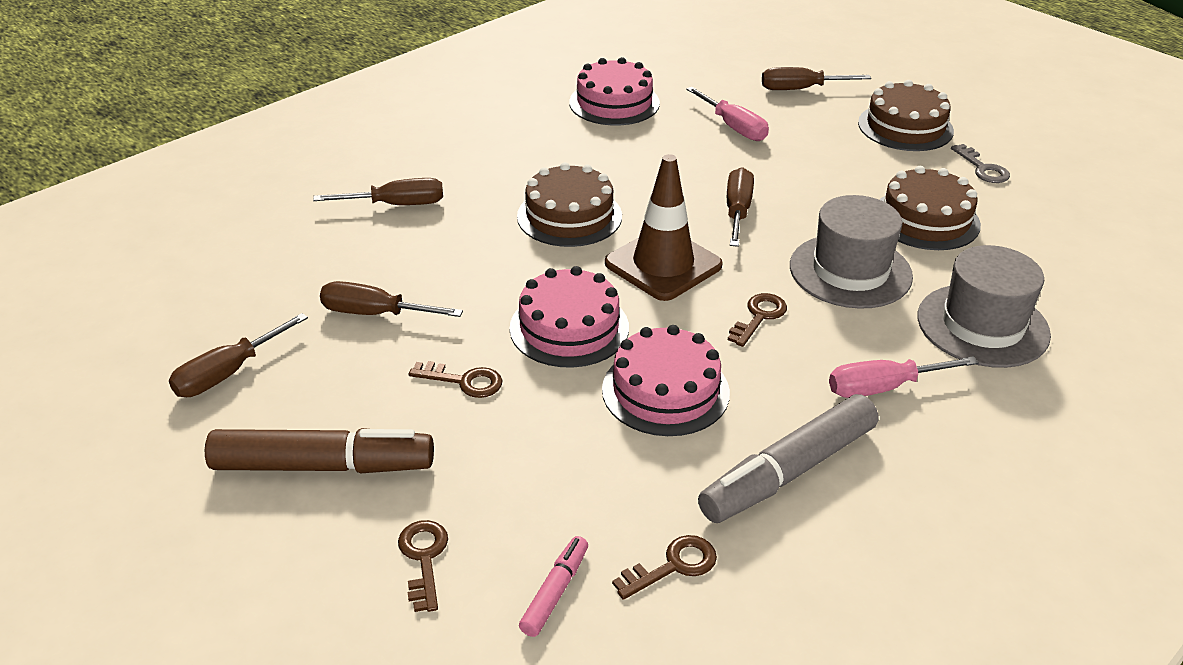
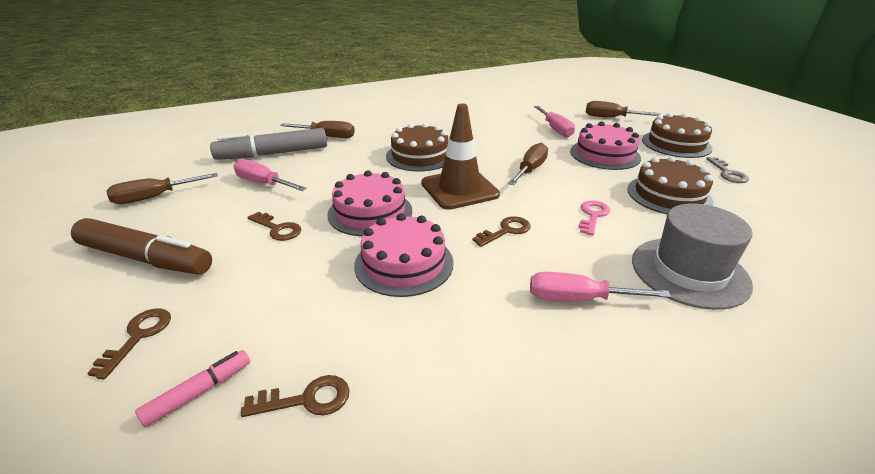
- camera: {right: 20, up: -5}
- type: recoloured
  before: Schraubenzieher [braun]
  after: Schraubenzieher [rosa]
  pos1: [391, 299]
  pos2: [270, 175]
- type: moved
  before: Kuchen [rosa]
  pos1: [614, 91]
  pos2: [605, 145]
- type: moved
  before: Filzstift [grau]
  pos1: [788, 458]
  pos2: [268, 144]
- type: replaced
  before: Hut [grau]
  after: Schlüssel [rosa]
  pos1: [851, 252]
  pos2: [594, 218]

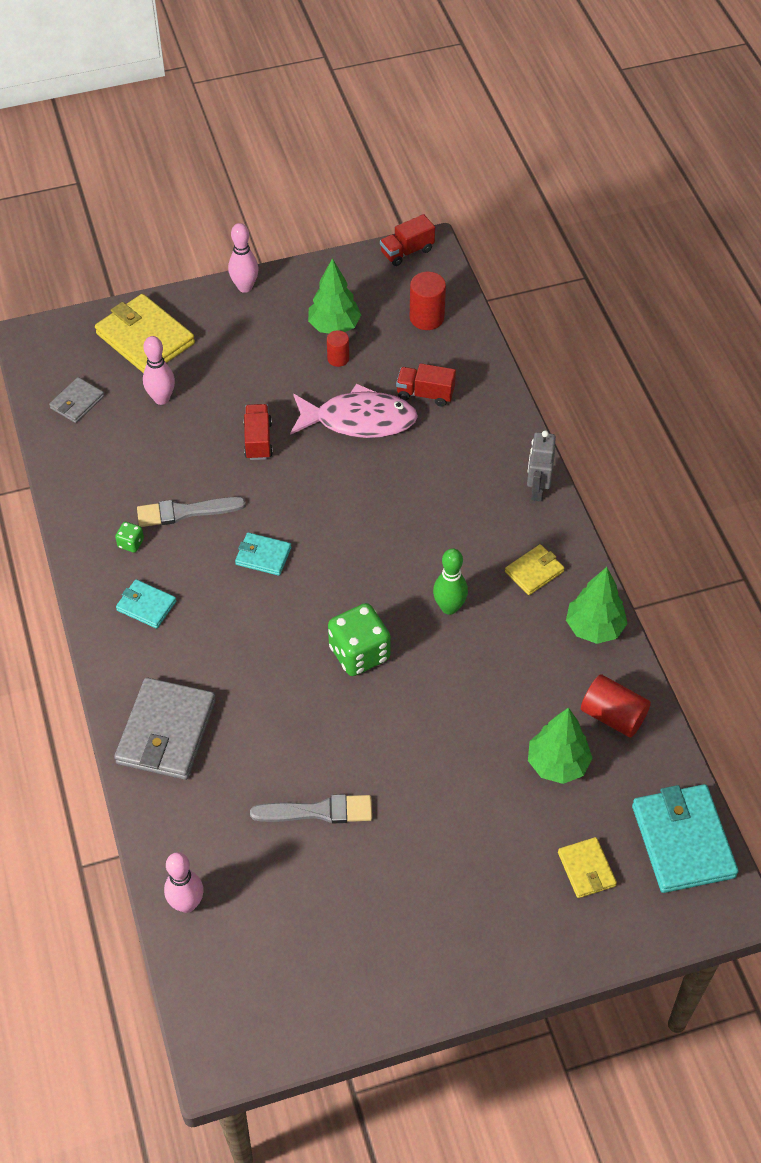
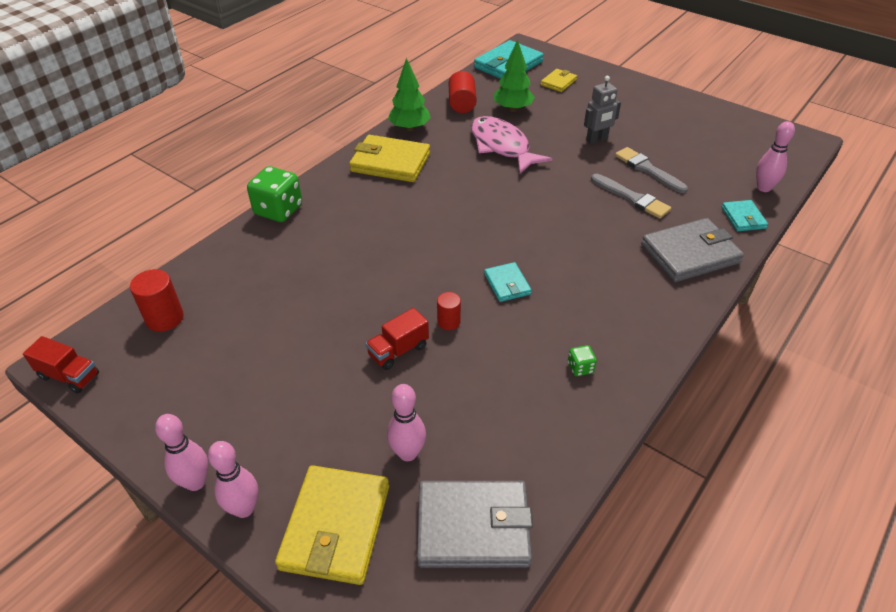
- camera: {right: -125, up: -10}
- type: resized
  before: Geldbörse [grau]
  pos1: [76, 400]
  pos2: [475, 524]
  scale: 1.88
- type: moved
  before: Geldbörse [türkis]
  pos1: [146, 604]
  pos2: [745, 215]
- type: moved
  before: Pinsel [grau]
  pos1: [191, 512]
  pos2: [631, 196]
- type: moved
  before: Fisch [rosa]
  pos1: [354, 411]
  pos2: [511, 145]
- type: removed
  before: Baum [grün]
  pos1: [334, 295]
- type: moved
  before: Vollzylinder [rot]
  pos1: [338, 348]
  pos2: [449, 311]
- type: moved
  before: Spielwürfel [grün]
  pos1: [359, 639]
  pos2: [274, 194]
- type: removed
  before: Lastwagen [rot]
  pos1: [426, 385]
- type: removed
  before: Bowlingkegel [grün]
  pos1: [450, 581]
- type: resized
  before: Geldbörse [gelb]
  pos1: [535, 569]
  pos2: [389, 158]
  scale: 1.88
- type: moved
  before: Roboter [grau]
  pos1: [541, 465]
  pos2: [602, 110]
- type: added
  after: Bowlingkegel [rosa]
  pos2: [233, 479]

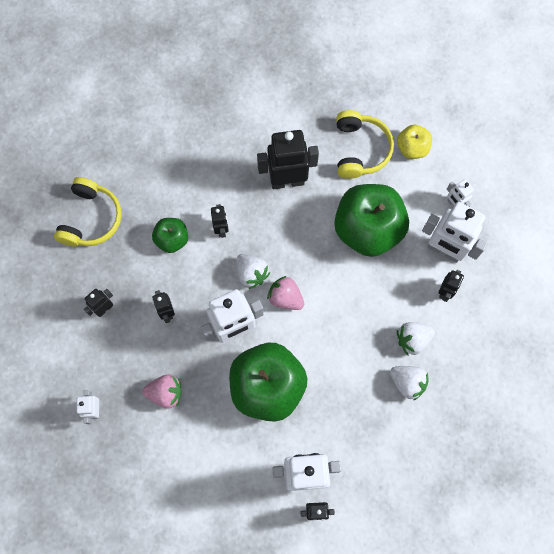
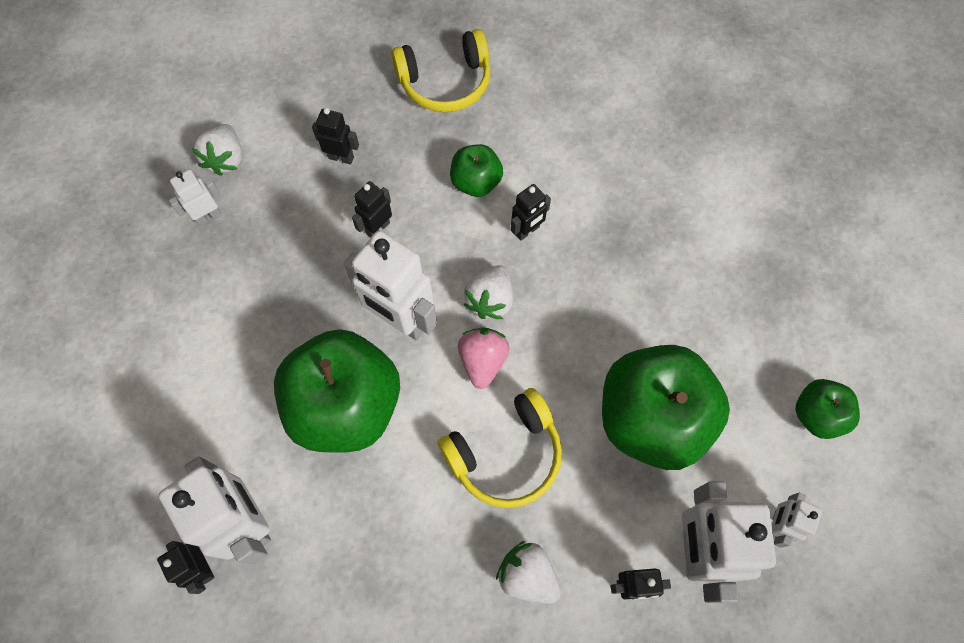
- camera: {right: 60, up: -5}
- type: removed
  before: Erdbeere [rosa]
  pos1: [162, 392]
- type: removed
  before: Roboter [schwarz]
  pos1: [288, 159]
- type: moved
  before: Kopfhörer [gelb]
  pos1: [365, 144]
  pos2: [500, 448]
- type: moved
  before: Erdbeere [weiß]
  pos1: [409, 383]
  pos2: [217, 150]
- type: recoloured
  before: Apfel [gelb]
  after: Apfel [grün]
  pos1: [414, 142]
  pos2: [827, 409]

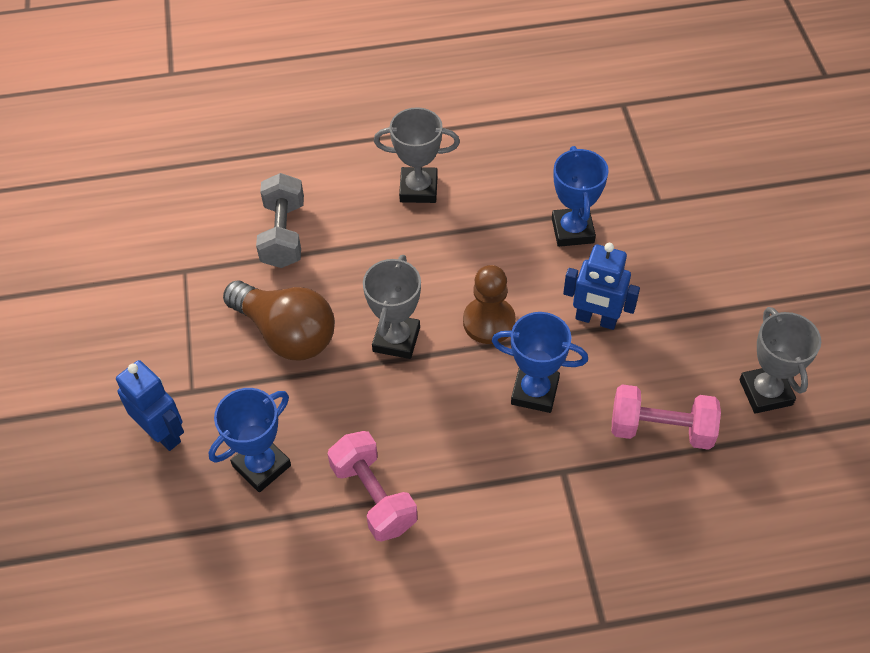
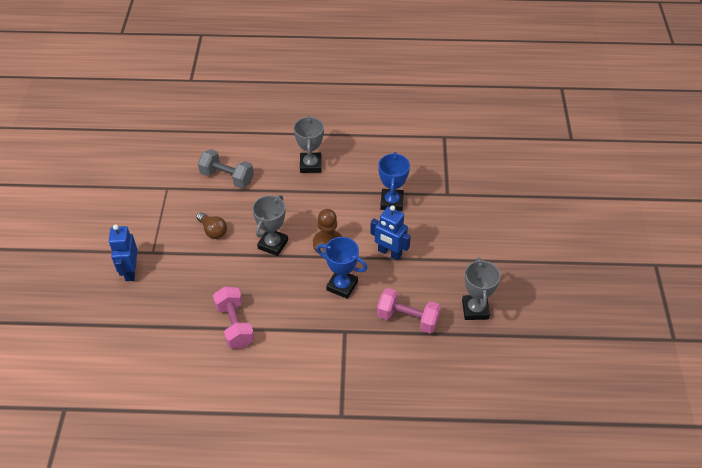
- camera: {right: 10, up: -5}
- type: turned
  before: Roboter [blau]
  pos1: [150, 405]
  pos2: [123, 252]
  turn: -150
- type: removed
  before: Pokal [blau]
  pos1: [250, 440]
- type: resized
  before: Glühbirne [braun]
  pos1: [279, 320]
  pos2: [211, 225]
  scale: 0.55
- type: turned
  before: Hantel [grau]
  pos1: [280, 220]
  pos2: [226, 168]
  turn: -75
- type: turned
  before: Pokal [grau]
  pos1: [417, 155]
  pos2: [309, 144]
  turn: 75

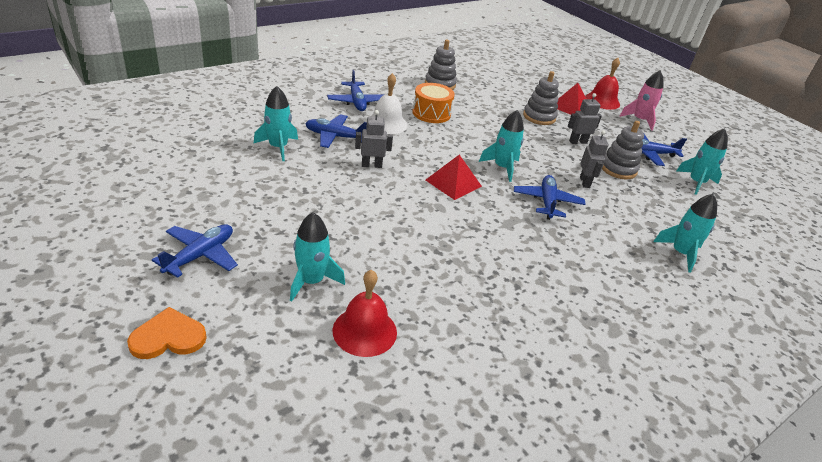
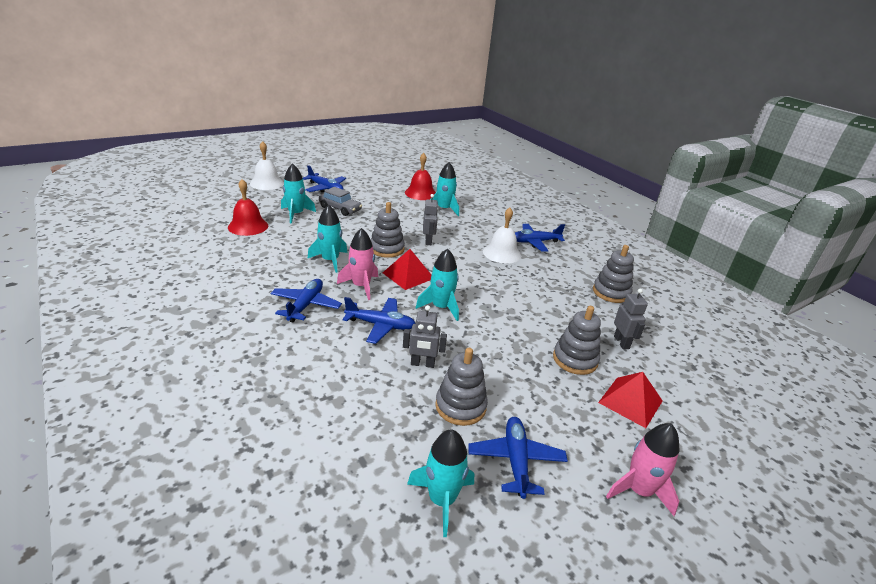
- camera: {right: 95, up: -5}
- type: replaced
  before: Herz [orange]
  after: Glocke [weiß]
  pos1: [167, 333]
  pos2: [267, 165]
- type: moved
  before: Flugzeug [blau]
  pos1: [336, 131]
  pos2: [306, 300]
- type: removed
  before: Trommel [orange]
  pos1: [433, 103]
- type: moved
  before: Roboter [grau]
  pos1: [585, 118]
  pos2: [631, 319]
- type: moved
  before: Glocke [rot]
  pos1: [602, 84]
  pos2: [420, 176]
- type: moved
  before: Rakete [türkis]
  pos1: [685, 233]
  pos2: [327, 239]
- type: added
  after: Auto [grau]
  pos2: [340, 201]
- type: added
  after: Rakete [rosa]
  pos2: [357, 264]
- type: added
  after: Stapelspielzeug [grau]
  pos2: [388, 230]

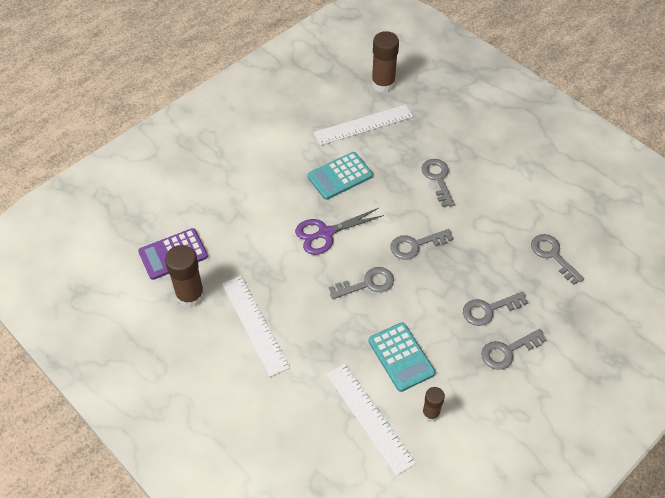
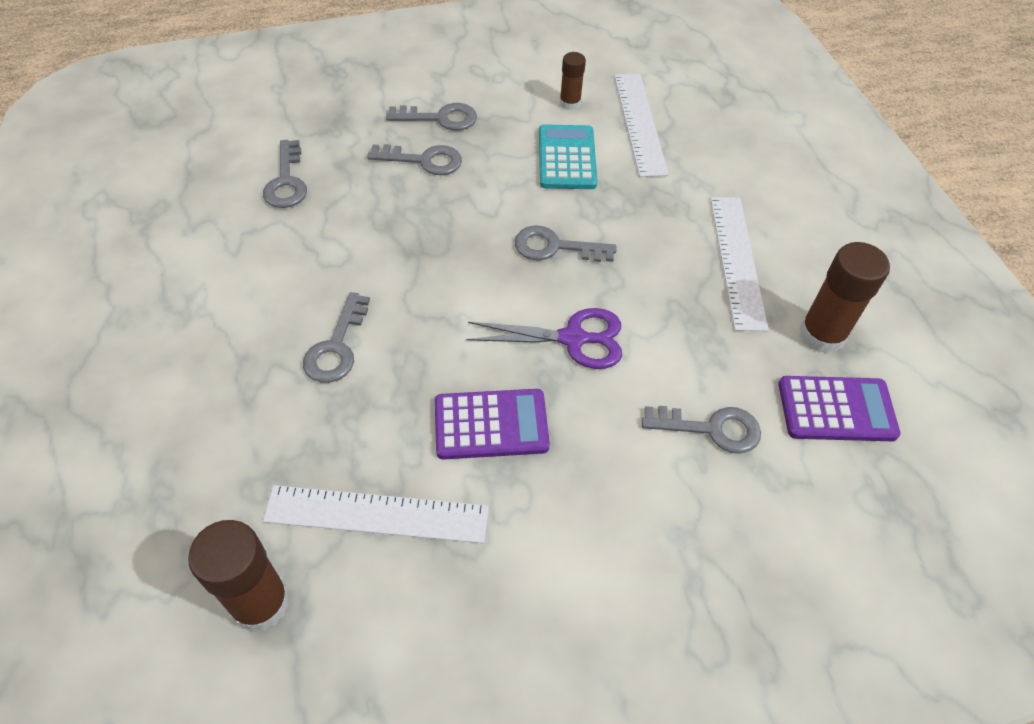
- camera: {right: -155, up: 0}
- type: recoloured
  before: Taschenrechner [türkis]
  after: Taschenrechner [lila]
  pos1: [340, 176]
  pos2: [492, 424]
- type: moved
  before: Schlüssel [grau]
  pos1: [421, 244]
  pos2: [701, 430]

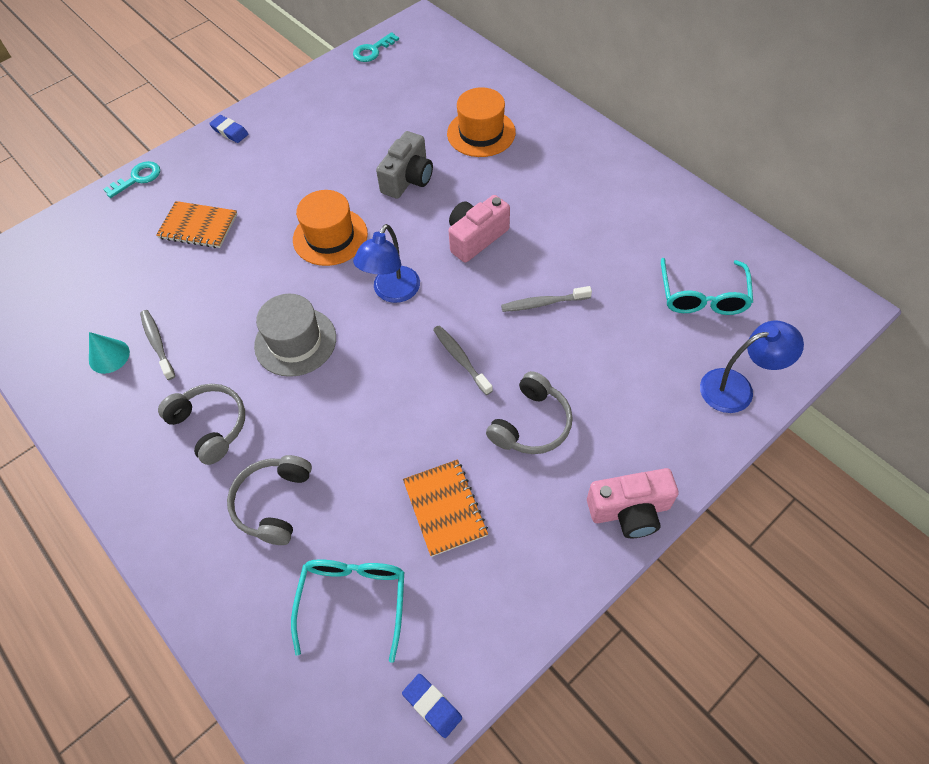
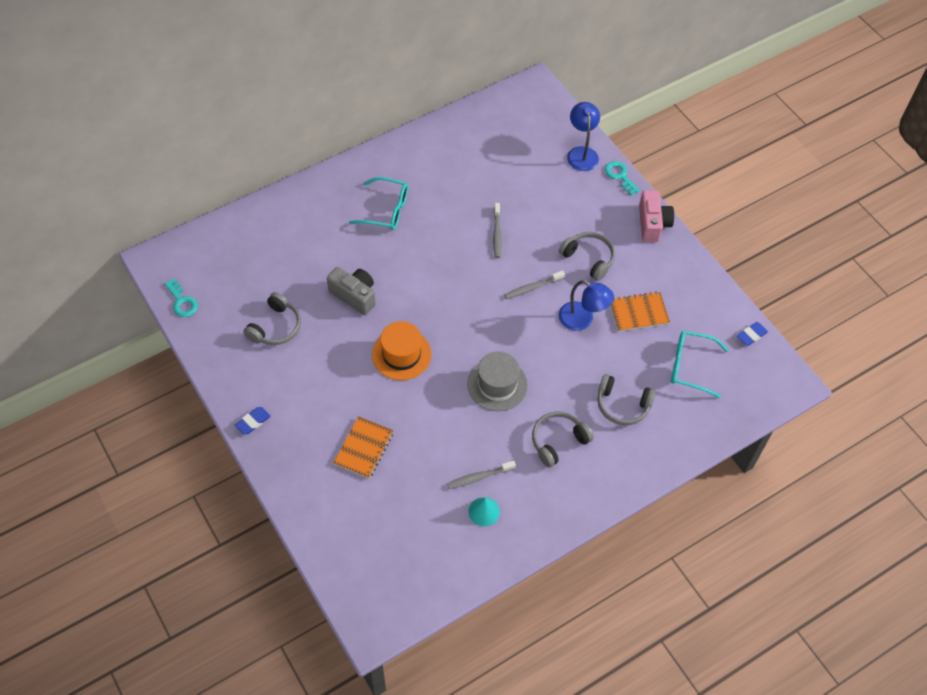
- camera: {right: -85, up: 0}
- type: moved
  before: Schlüssel [türkis]
  pos1: [131, 179]
  pos2: [622, 178]
- type: moved
  before: Lampe [blau]
  pos1: [386, 263]
  pos2: [586, 305]
- type: removed
  before: Hut [orange]
  pos1: [481, 122]
- type: removed
  before: Kamera [rosa]
  pos1: [479, 229]
- type: moved
  before: Brille [türkis]
  pos1: [707, 286]
  pos2: [378, 203]
- type: added
  after: Kopfhörer [grau]
  pos2: [272, 318]

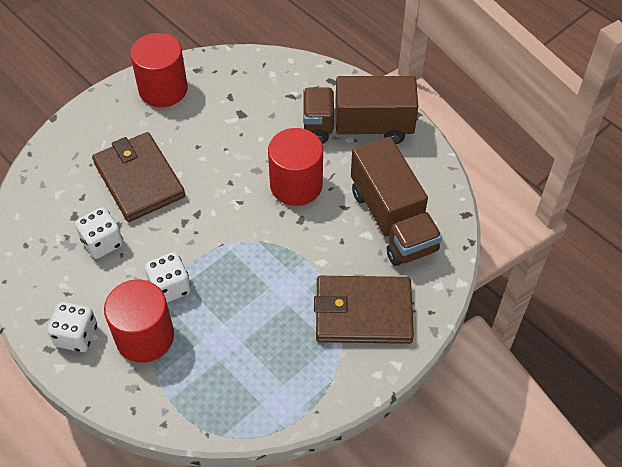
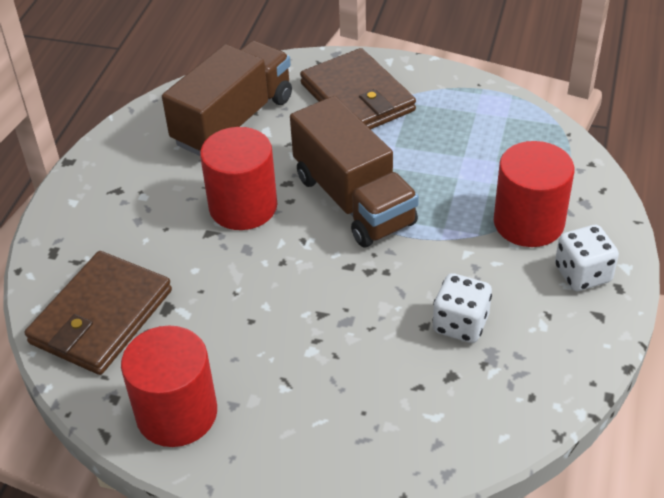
- camera: {right: -120, up: -10}
- type: moved
  before: Geldbörse [braun]
  pos1: [138, 177]
  pos2: [98, 313]
- type: removed
  before: Spielwürfel [weiß]
  pos1: [168, 277]
- type: moved
  before: Lastwagen [braun]
  pos1: [360, 110]
  pos2: [354, 171]

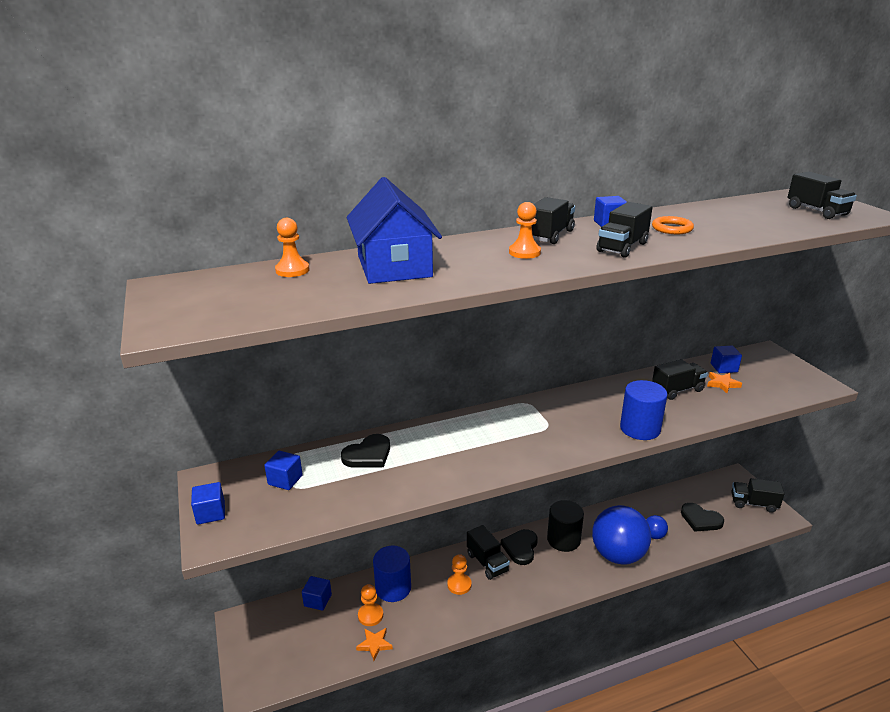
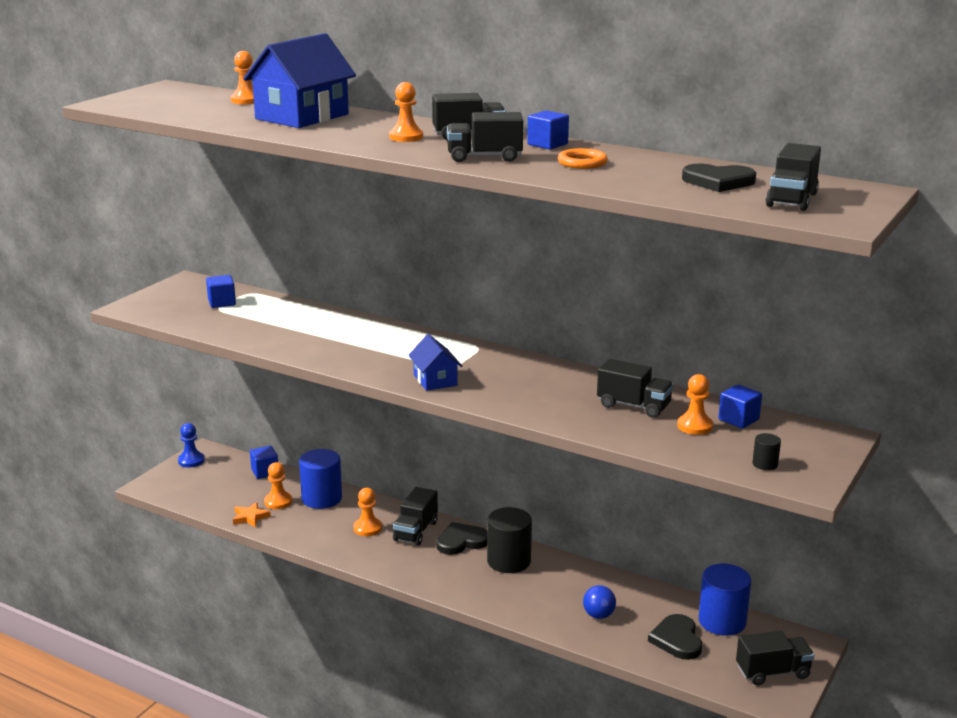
- camera: {right: 50, up: -5}
- type: removed
  before: Kubus [blau]
  pos1: [208, 503]
- type: moved
  before: Herz [schwarz]
  pos1: [365, 451]
  pos2: [719, 178]
- type: removed
  before: Ball [blau]
  pos1: [621, 535]
- type: moved
  before: Vollzylinder [blau]
  pos1: [644, 410]
  pos2: [725, 600]
- type: replaced
  before: Stern [orange]
  after: Bauer [orange]
  pos1: [724, 382]
  pos2: [695, 404]
- type: turned
  before: Lastwagen [schwarz]
  pos1: [757, 495]
  pos2: [775, 657]
  turn: 105
- type: added
  after: Bauer [blau]
  pos2: [191, 445]
- type: added
  after: Haus [blau]
  pos2: [435, 362]
- type: added
  after: Vollzylinder [schwarz]
  pos2: [766, 451]

